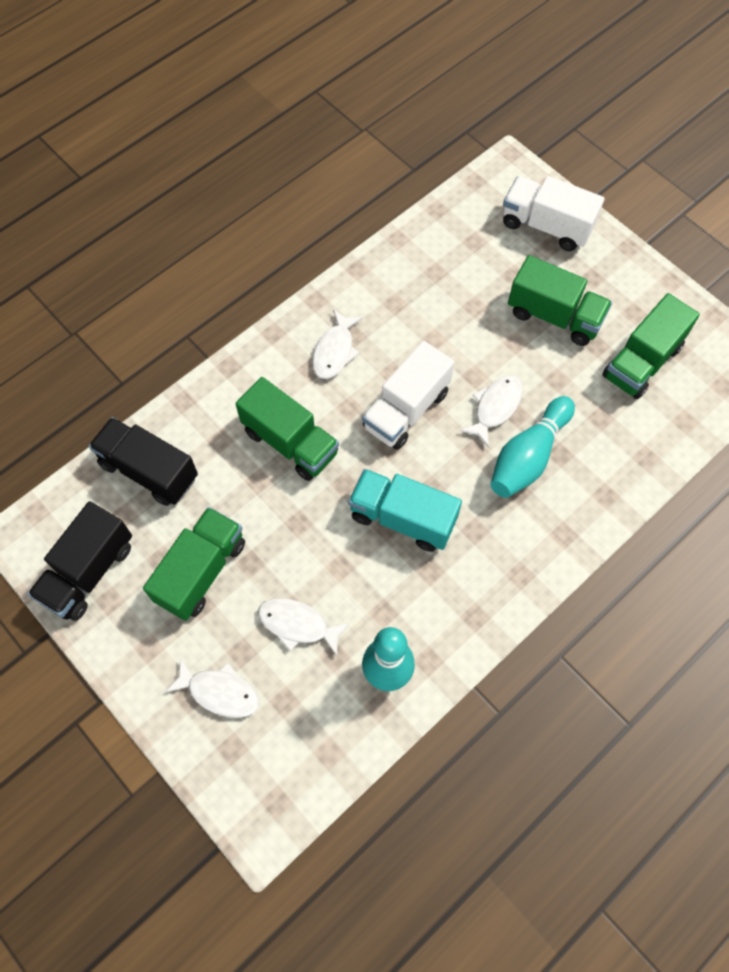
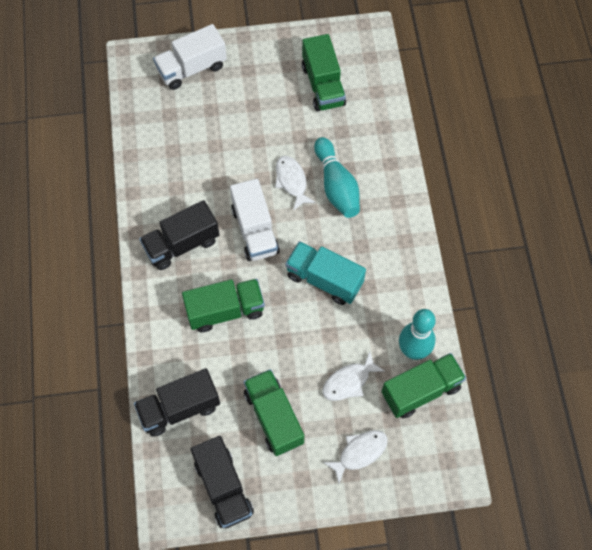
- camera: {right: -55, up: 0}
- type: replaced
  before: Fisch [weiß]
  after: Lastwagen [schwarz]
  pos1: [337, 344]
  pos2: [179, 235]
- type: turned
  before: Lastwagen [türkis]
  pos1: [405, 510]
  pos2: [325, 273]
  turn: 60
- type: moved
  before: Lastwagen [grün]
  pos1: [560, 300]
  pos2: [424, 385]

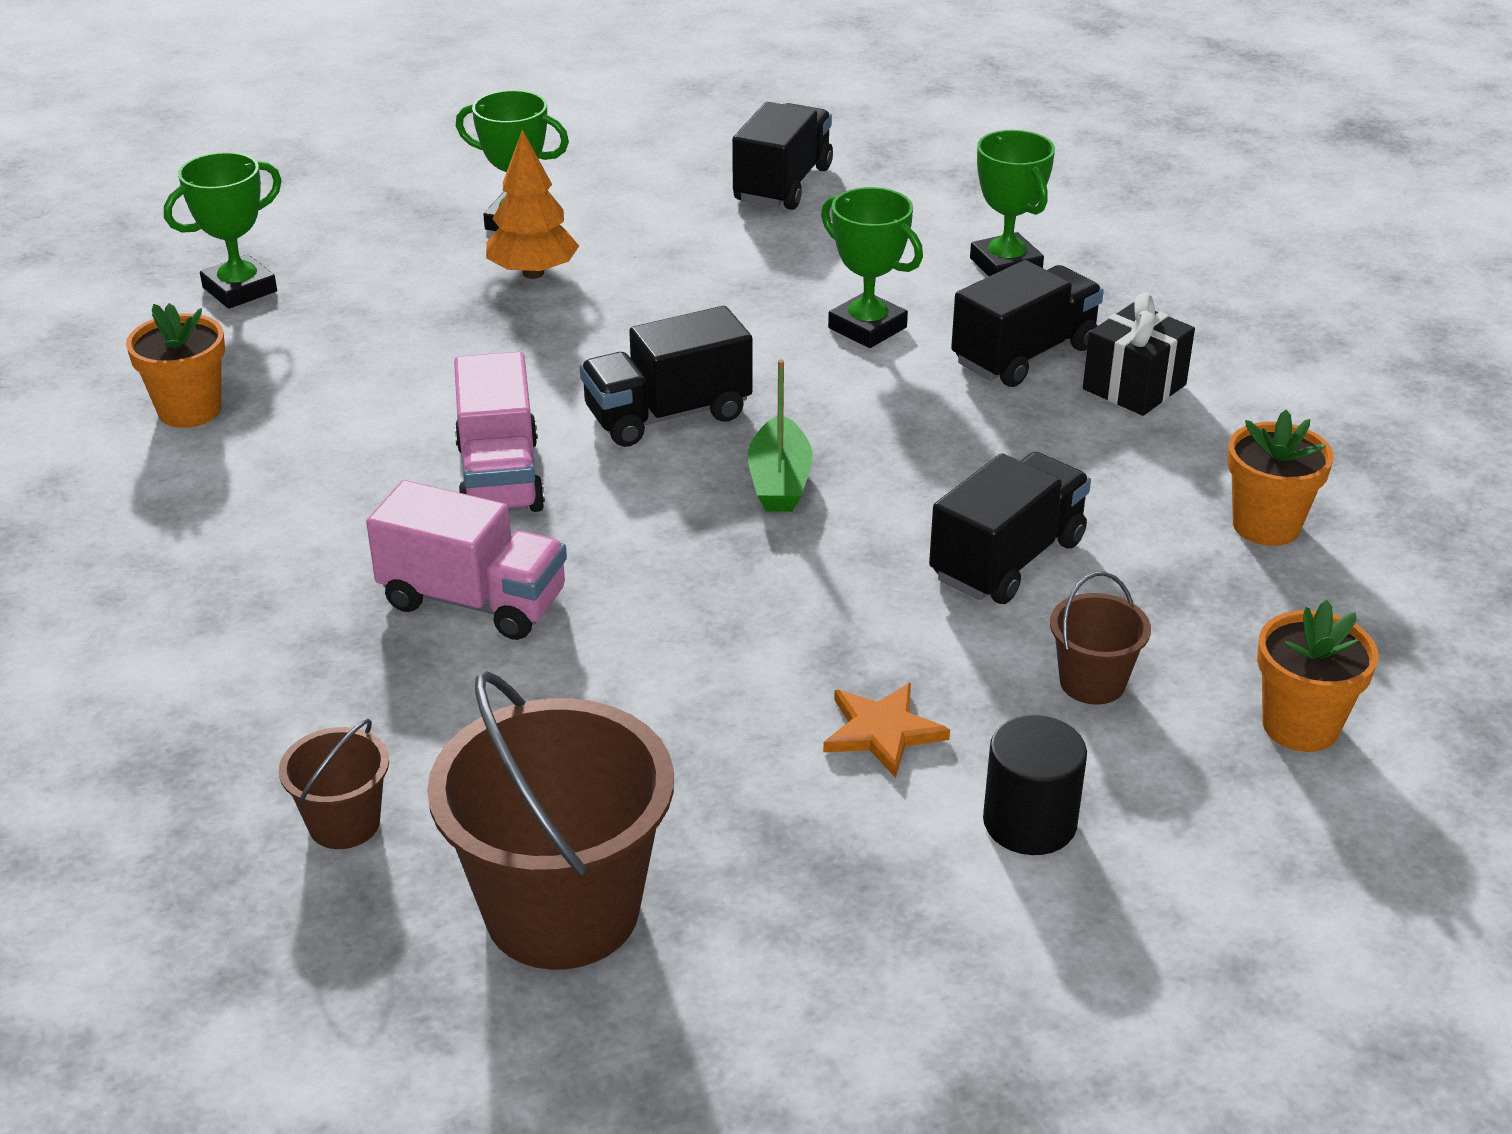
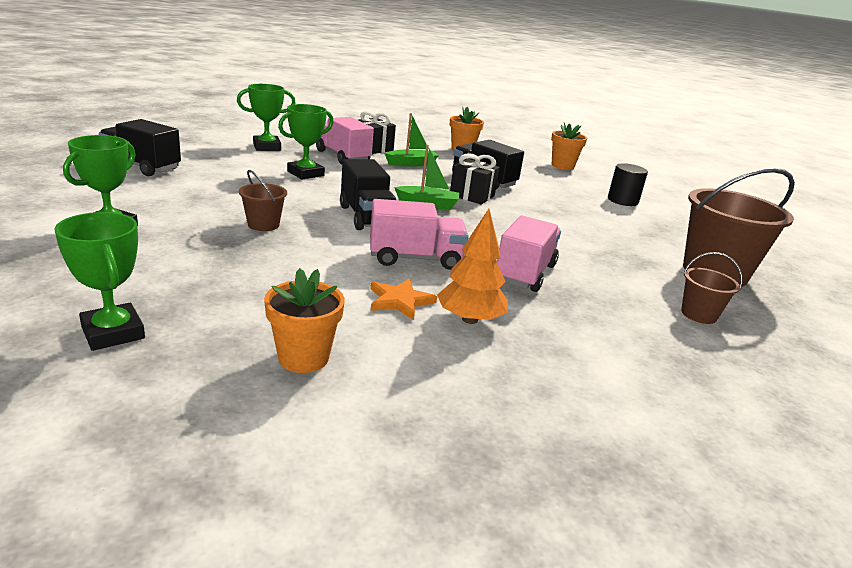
- camera: {right: -90, up: -10}
- type: moved
  before: Baum [orange]
  pos1: [532, 204]
  pos2: [472, 266]
- type: moved
  before: Stern [orange]
  pos1: [886, 730]
  pos2: [403, 299]
- type: recoloured
  before: Lastwagen [schwarz]
  after: Lastwagen [rosa]
  pos1: [1027, 323]
  pos2: [345, 140]
- type: moved
  before: Eimer [braun]
  pos1: [1100, 638]
  pos2: [263, 200]
- type: added
  after: Boot [grün]
  pos2: [411, 140]
- type: added
  after: Geschenk [schwarz]
  pos2: [475, 179]

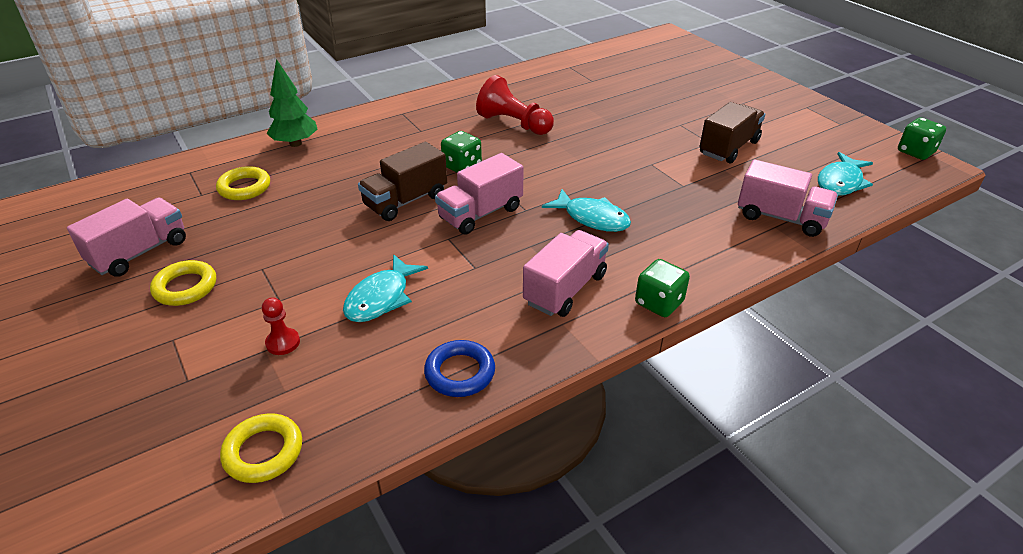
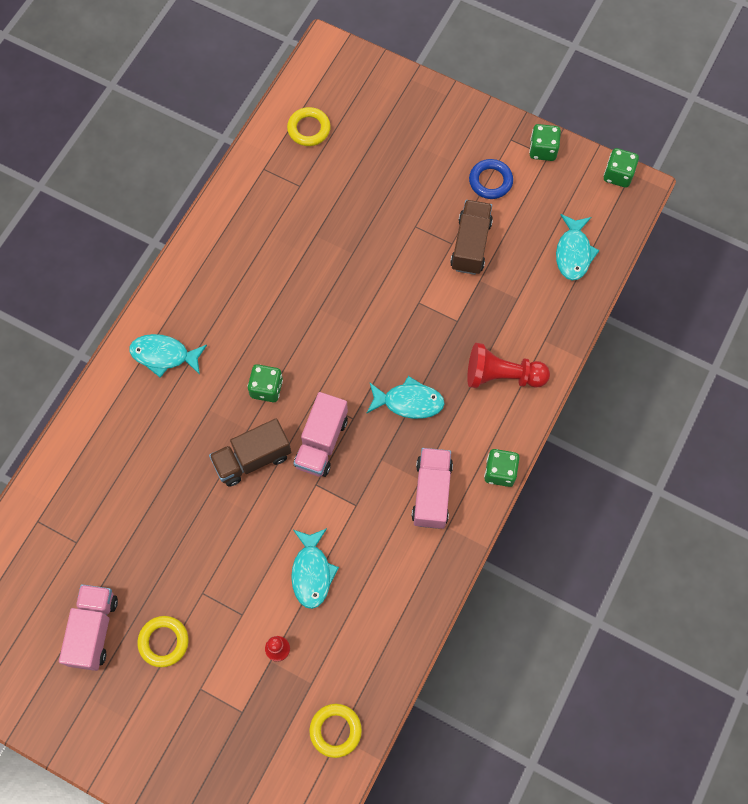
- camera: {right: -30, up: 30}
- type: moved
  before: Ring [gelb]
  pos1: [243, 183]
  pos2: [309, 126]
- type: removed
  before: Baum [grün]
  pos1: [292, 103]
- type: turned
  before: Lastwagen [braun]
  pos1: [402, 181]
  pos2: [250, 452]
  turn: 45
- type: moved
  before: Ring [blau]
  pos1: [459, 368]
  pos2: [491, 179]
- type: moved
  before: Bauer [rot]
  pos1: [515, 105]
  pos2: [508, 365]
- type: removed
  before: Lastwagen [rosa]
  pos1: [788, 198]
- type: added
  after: Fisch [türkis]
  pos2: [168, 356]
- type: added
  after: Spielwürfel [grün]
  pos2: [545, 142]

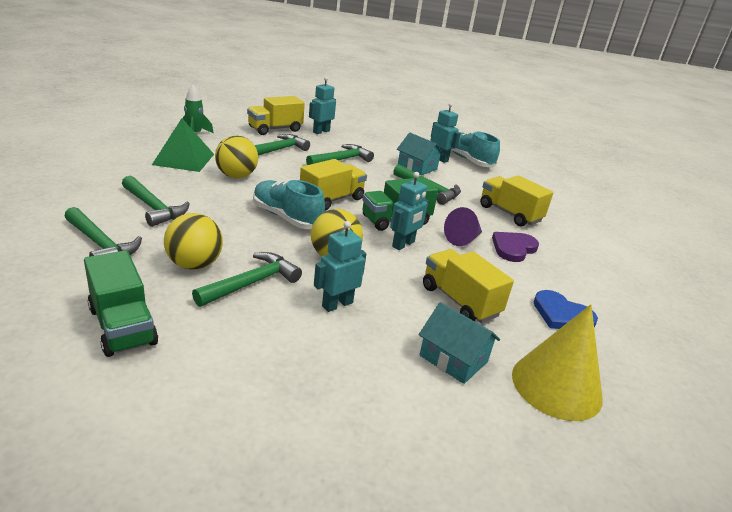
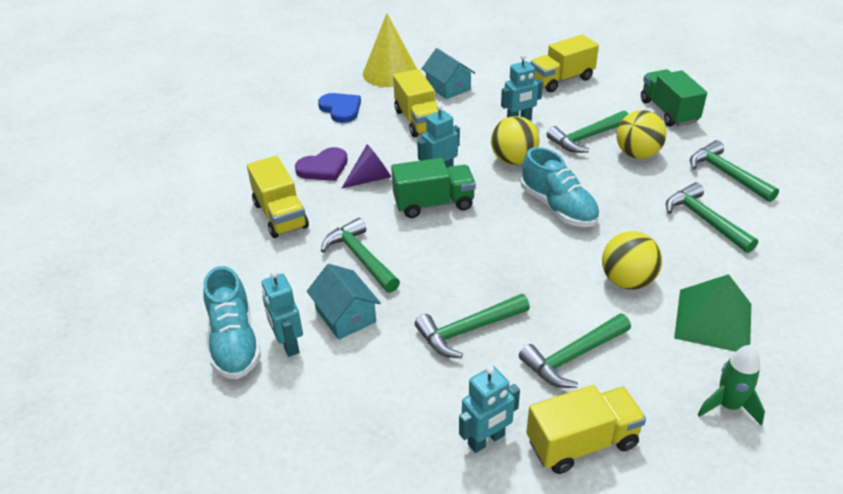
- camera: {right: -160, up: 10}
- type: moved
  before: Lastwagen [gelb]
  pos1: [333, 185]
  pos2: [564, 63]

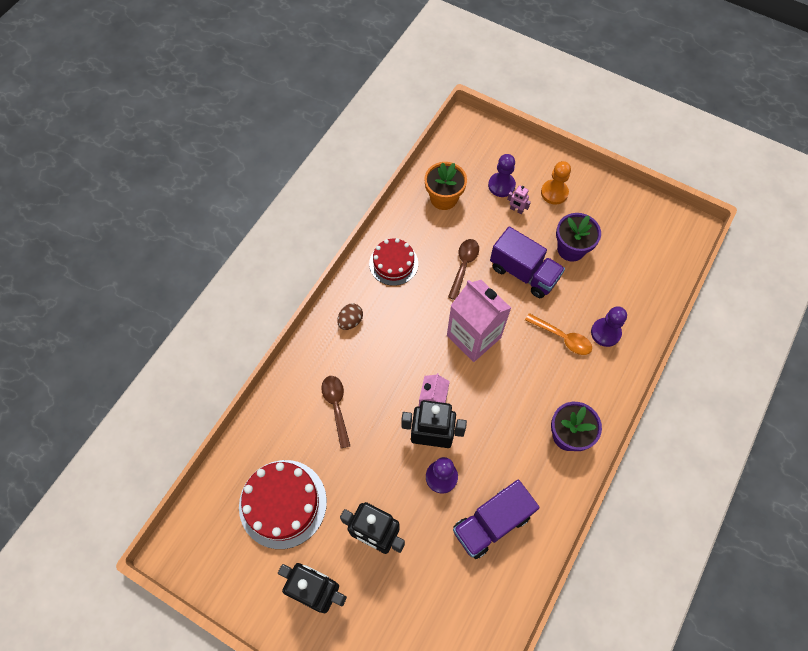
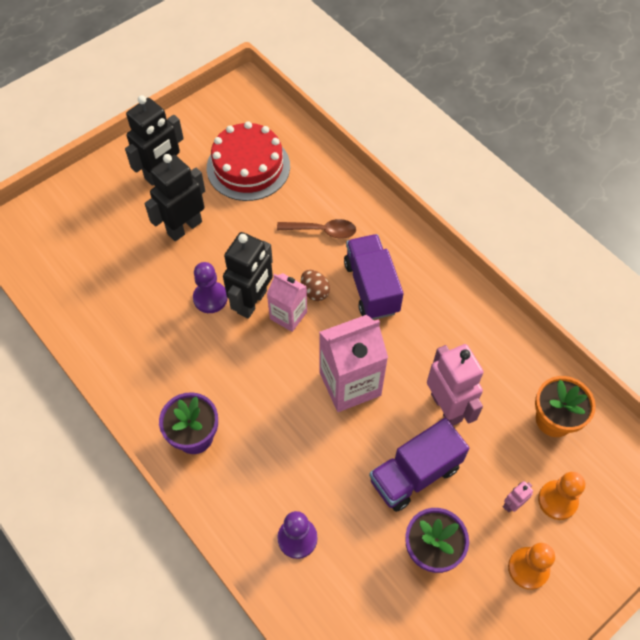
- camera: {right: 110, up: -5}
- type: moved
  before: Ei [braun]
  pos1: [350, 316]
  pos2: [315, 285]
- type: removed
  before: Kuchen [rot]
  pos1: [393, 262]
- type: replaced
  before: Löffel [braun]
  after: Roboter [rosa]
  pos1: [463, 269]
  pos2: [455, 385]
- type: moved
  before: Lastwagen [lila]
  pos1: [496, 519]
  pos2: [374, 277]
- type: recoloured
  before: Bauer [lila]
  after: Bauer [orange]
  pos1: [502, 175]
  pos2: [561, 496]
- type: removed
  before: Löffel [orange]
  pos1: [558, 334]

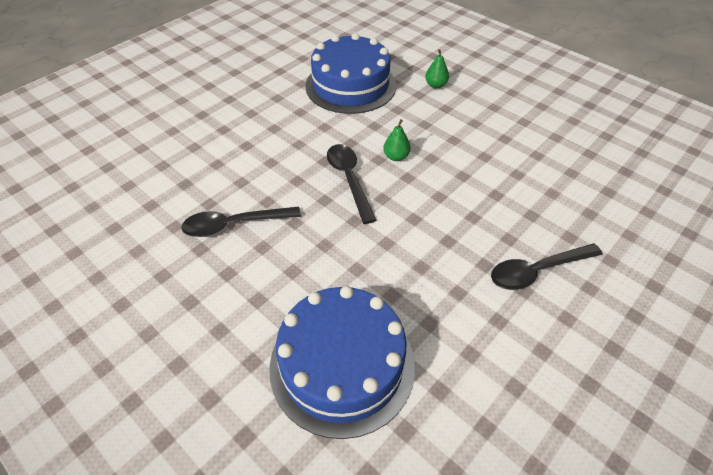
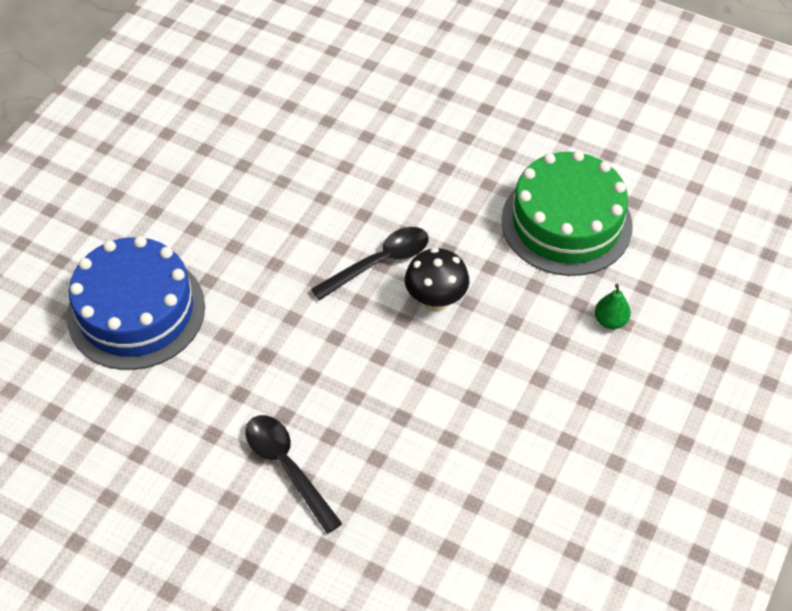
- camera: {right: 75, up: 5}
- type: removed
  before: Löffel [schwarz]
  pos1: [241, 222]
- type: recoloured
  before: Kuchen [blau]
  after: Kuchen [grün]
  pos1: [350, 73]
  pos2: [567, 213]
- type: replaced
  before: Birne [grün]
  after: Pilz [schwarz]
  pos1: [397, 140]
  pos2: [437, 280]

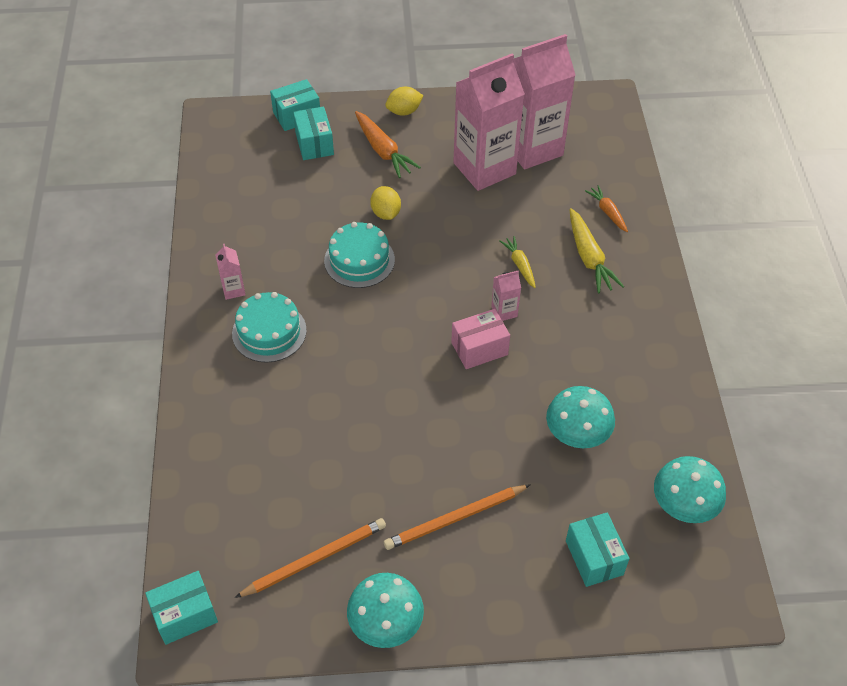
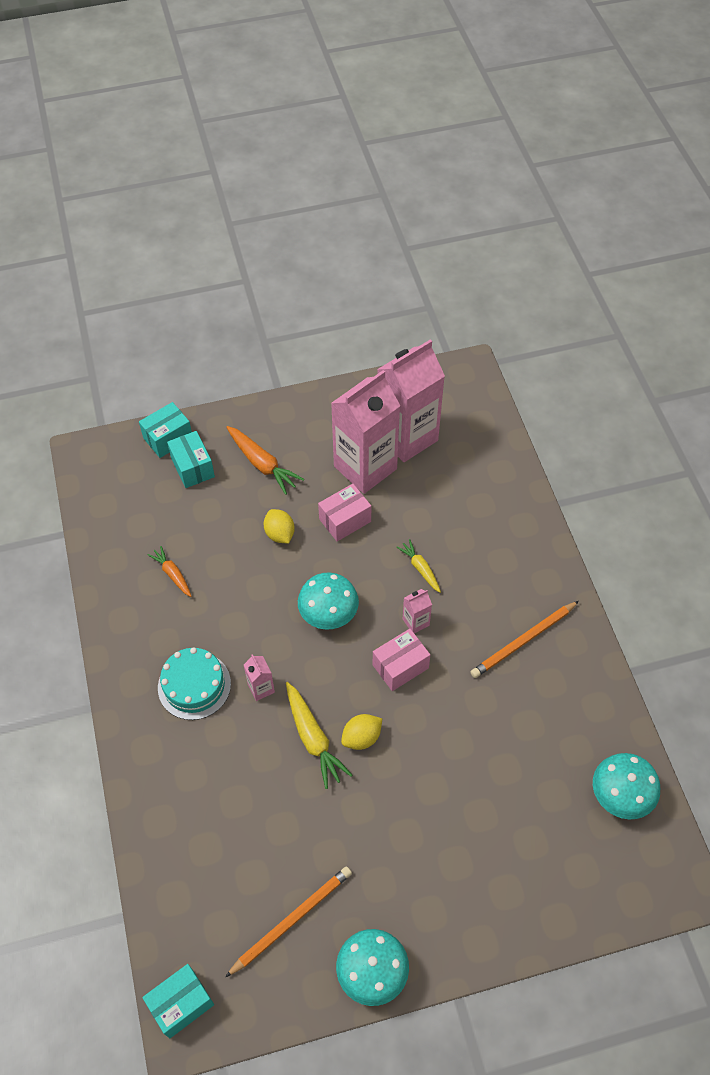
- camera: {right: -10, up: 5}
- type: moved
  before: Getränkekarton [rosa]
  pos1: [230, 272]
  pos2: [259, 677]
- type: removed
  before: Kuchen [türkis]
  pos1: [359, 255]
- type: moved
  before: Bleistift [orange]
  pos1: [457, 517]
  pos2: [525, 639]
- type: moved
  before: Zitrone [gelb]
  pos1: [404, 101]
  pos2: [361, 732]
- type: moved
  before: Pilz [türkis]
  pos1: [580, 417]
  pos2: [328, 601]
- type: removed
  before: Schachtel [türkis]
  pos1: [597, 550]
- type: moved
  before: Karotte [gelb]
  pos1: [596, 251]
  pos2: [319, 735]
- type: moved
  before: Karotte [orange]
  pos1: [606, 208]
  pos2: [169, 571]
- type: added
  after: Schachtel [rosa]
  pos2: [344, 513]

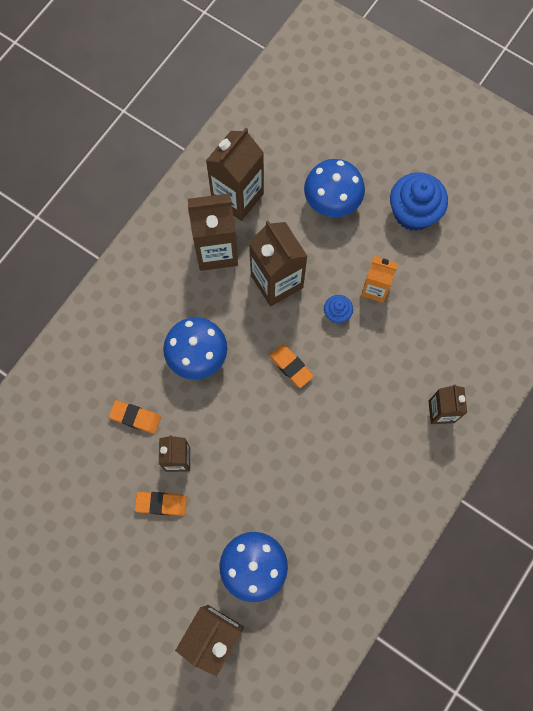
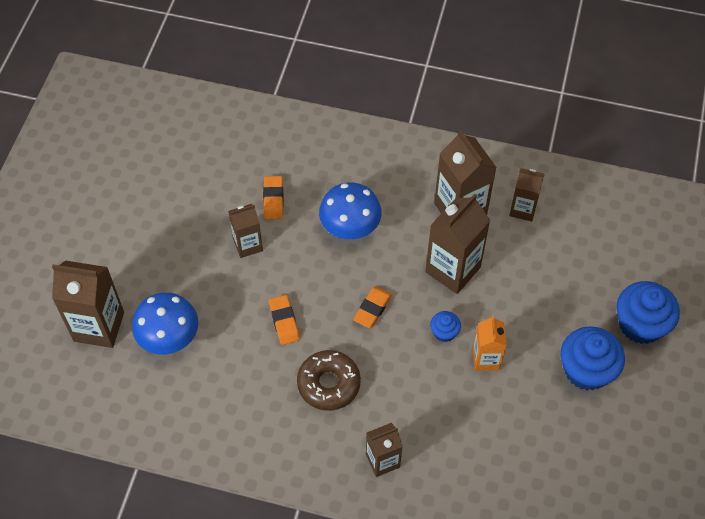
- camera: {right: 70, up: -15}
- type: moved
  before: Radiergummi [orange]
  pos1: [161, 504]
  pos2: [284, 320]
- type: resized
  before: Getränkekarton [braun]
  pos1: [235, 174]
  pos2: [526, 195]
  scale: 0.6
- type: removed
  before: Pilz [blau]
  pos1: [334, 188]
- type: added
  after: Donut [braun]
  pos2: [329, 380]
- type: added
  after: Muffin [blau]
  pos2: [648, 312]

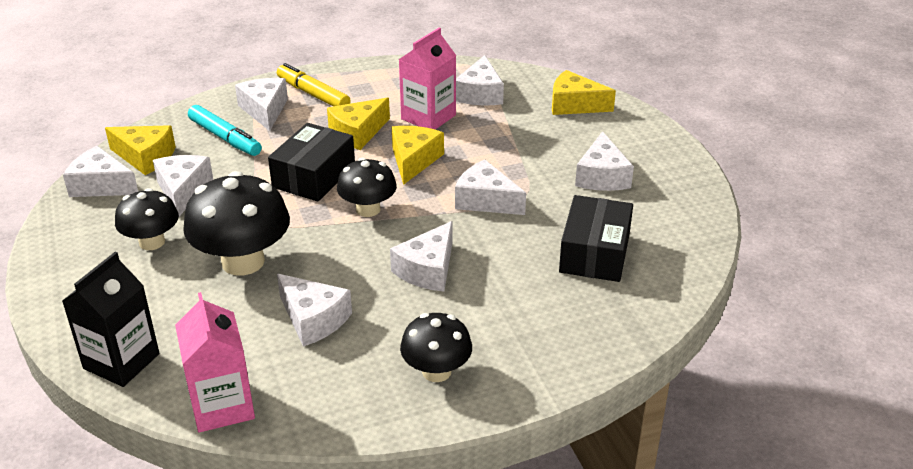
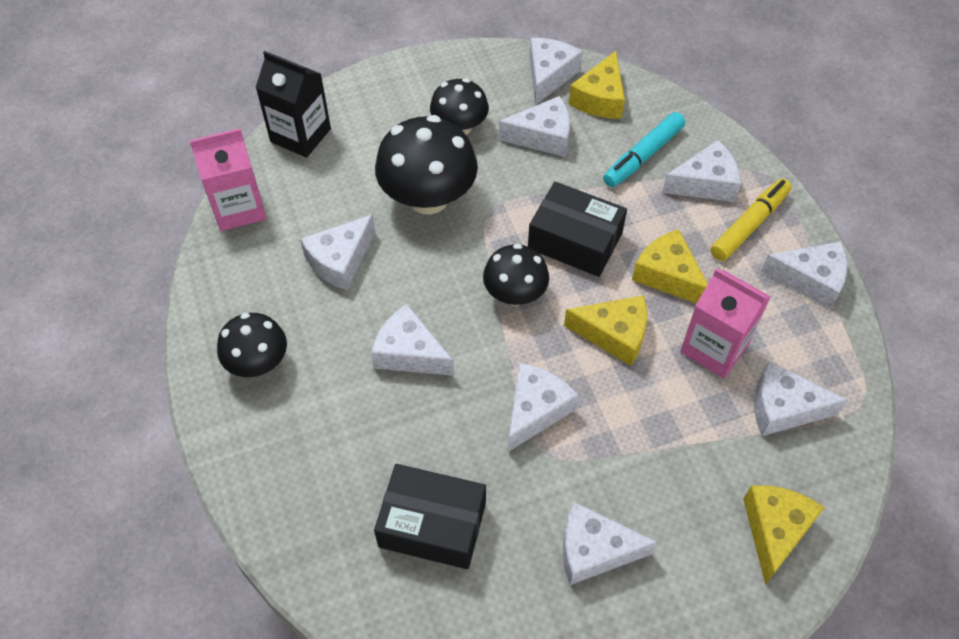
- camera: {right: 90, up: 20}
- type: added
  after: Käse [weiß]
  pos2: [804, 275]

